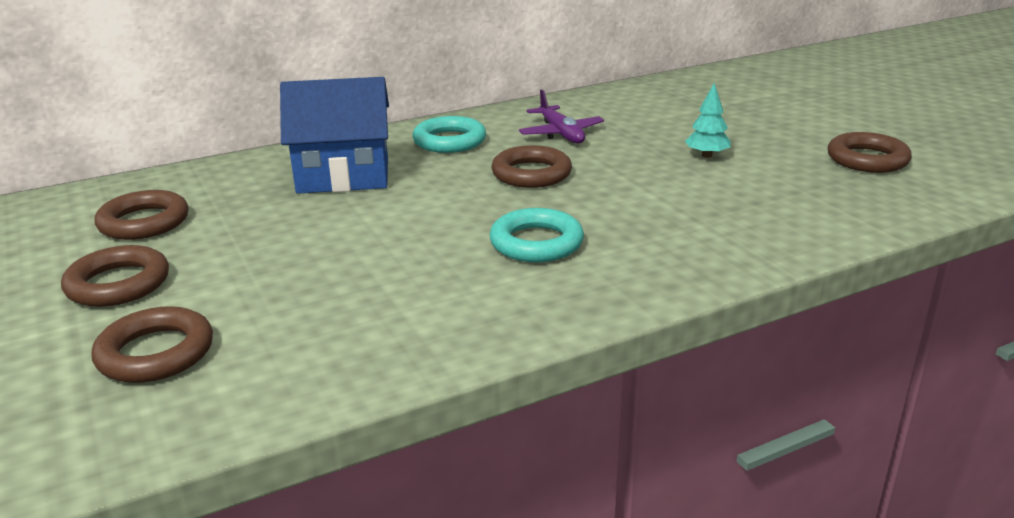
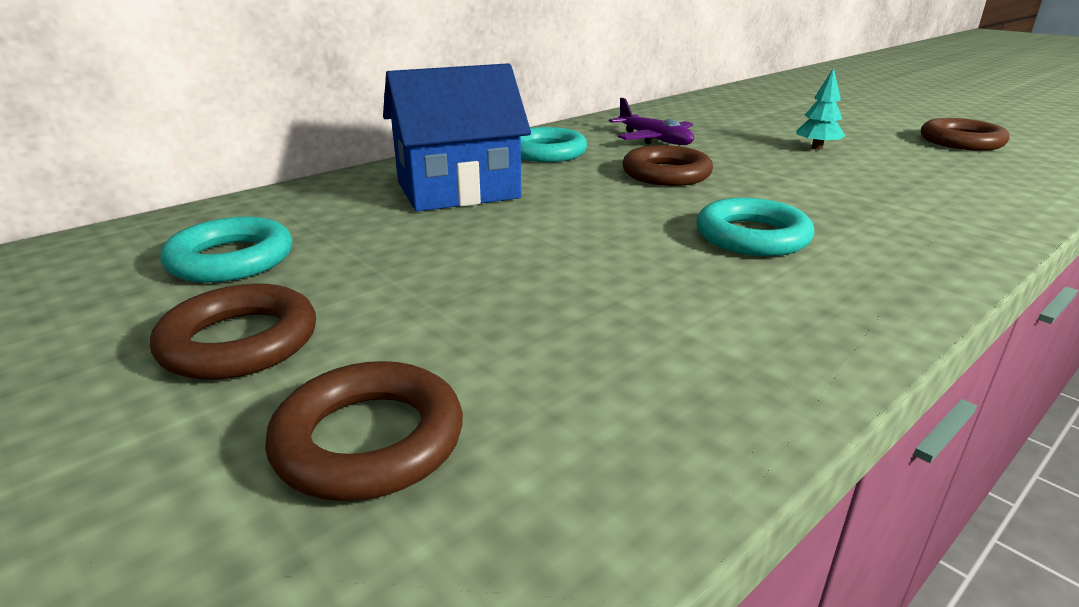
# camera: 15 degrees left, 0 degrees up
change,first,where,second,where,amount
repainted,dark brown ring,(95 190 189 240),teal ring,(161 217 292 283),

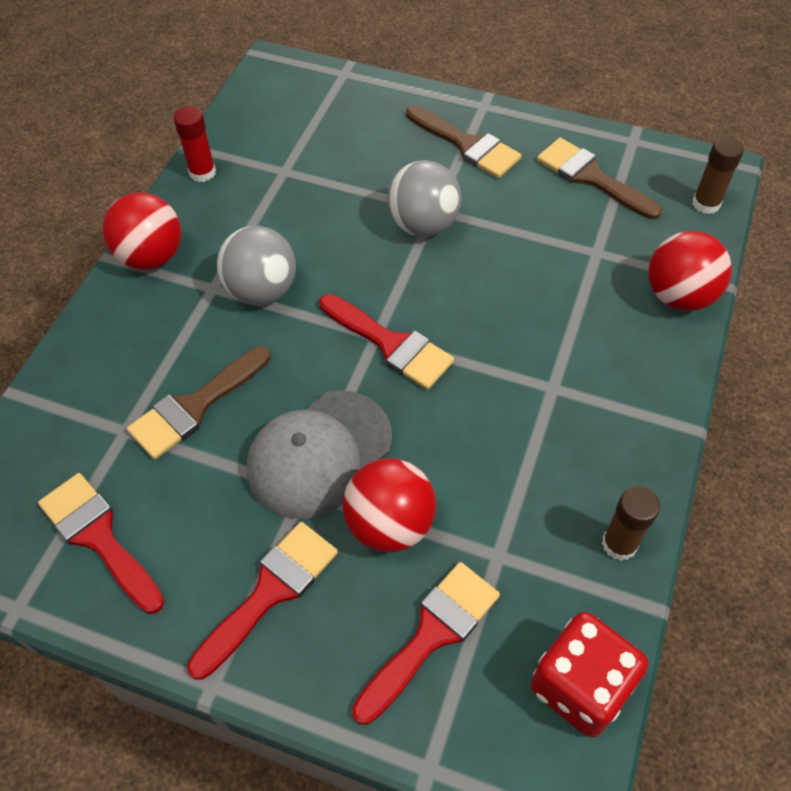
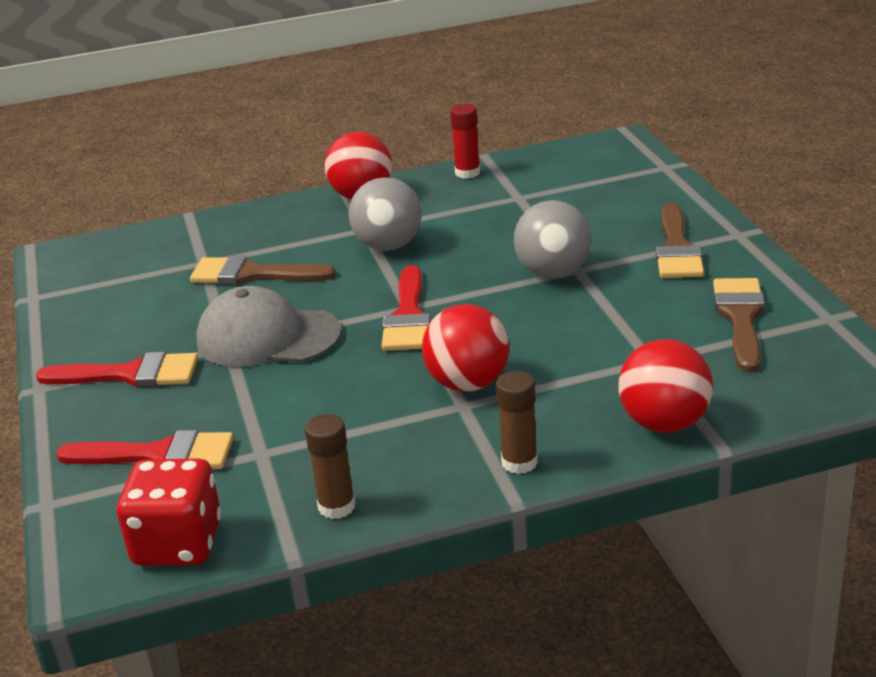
# camera: 55 degrees right, 25 degrees down
change,first,where,second,where,amount
gone,scarlet paintbrush,(38 473 164 614),,,
shifted,scarlet play ball,(343 458 436 553),,(422 304 509 392),
shifted,dark brown glue,(693 137 744 214),,(496 371 538 474),

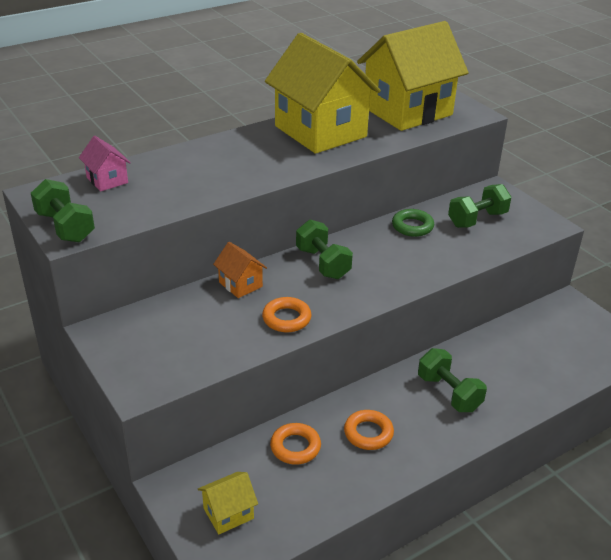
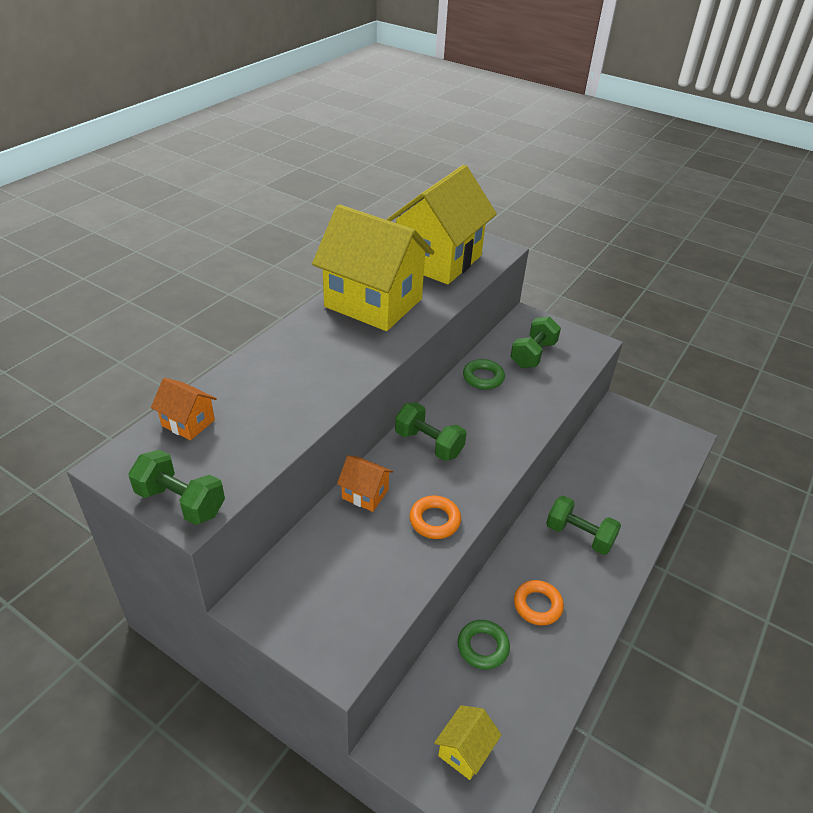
# camera: 25 degrees left, 5 degrees up
change,first,where,second,where,amount
repainted,pink toy house,(79 136 131 191),orange-coloured toy house,(151 378 217 441),
repainted,orange-coloured ring,(270 423 321 465),leaf-green ring,(458 620 510 670),

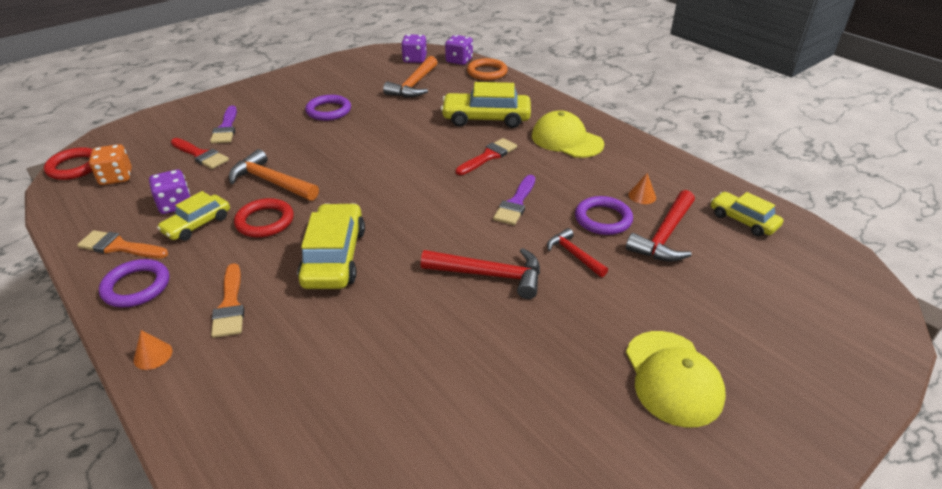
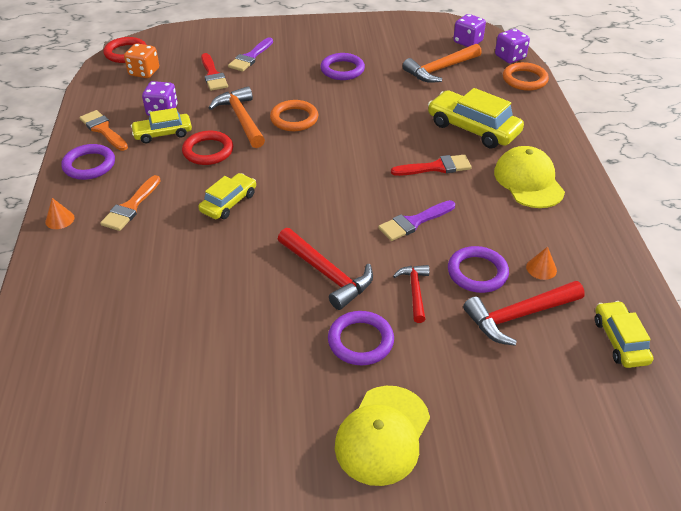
# camera: 35 degrees right, 5 degrees up
change,first,where,second,where,amount
scaled,bright yellow car,(297 203 365 289),,(198 173 256 219),x0.61
new,,,orange-coloured ring,(270 100 318 131),
new,,,royal purple ring,(328 311 394 365),

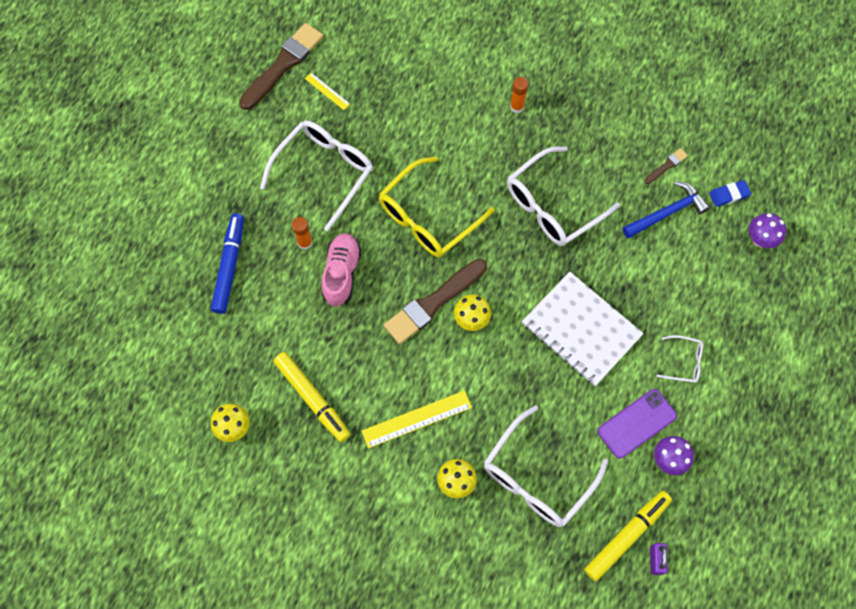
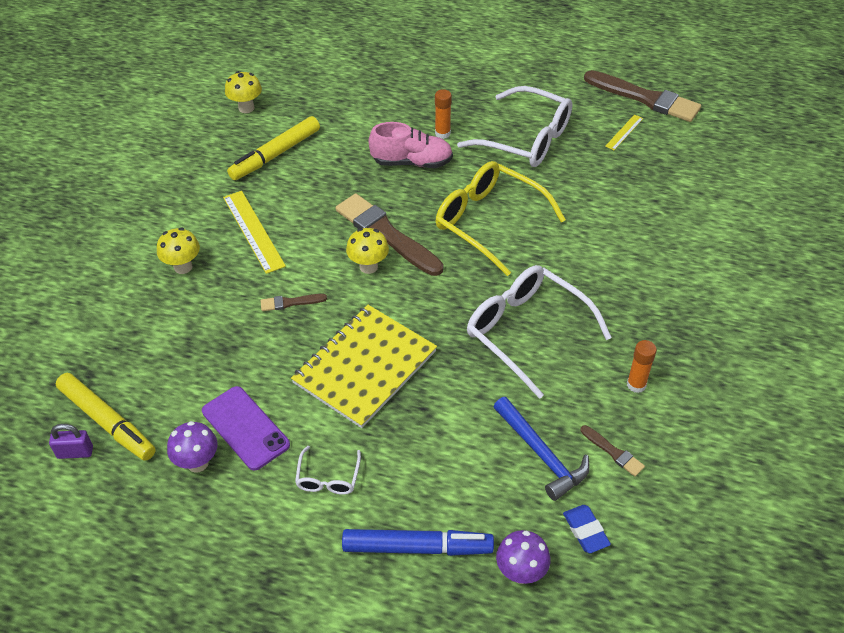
# camera: 85 degrees right, 20 degrees down
change,first,where,second,where,amount
shifted,cobalt felt pen,(211 213 244 314),,(342 529 494 556),
gone,snow-white spectacles,(484 405 608 527),,,
shifted,orange-coloured glue,(510 77 529 113),,(627 340 657 393),
repainted,snow-white exercise book,(522 272 643 386),bright yellow exercise book,(291 305 437 428),
new,,,dark brown paintbrush,(260 294 327 311),

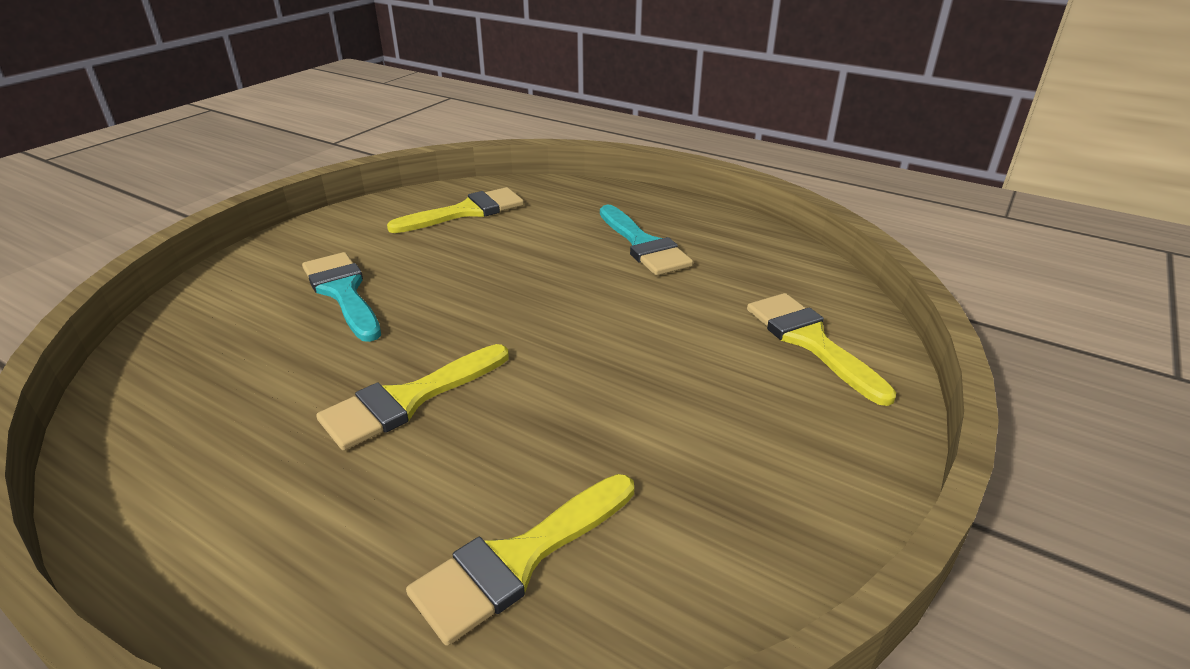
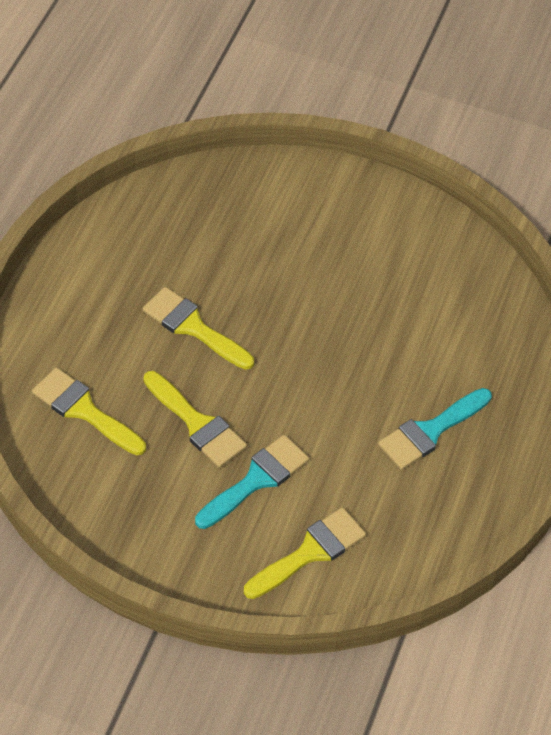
# camera: 75 degrees right, 20 degrees up
change,first,where,second,where,amount
shifted,teal paintbrush,(302 252 381 342),,(195 435 309 529),
shifted,bright yellow paintbrush,(387 187 524 233),,(143 371 247 468),

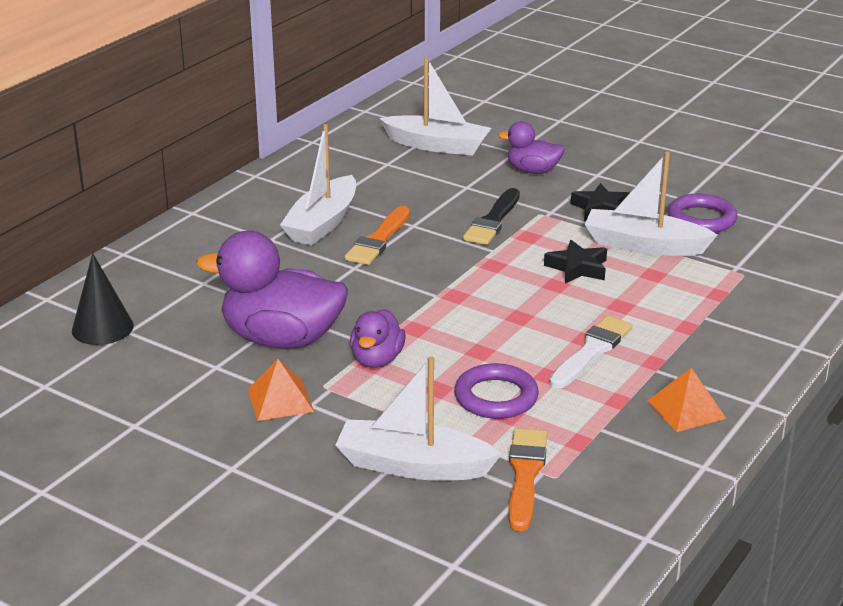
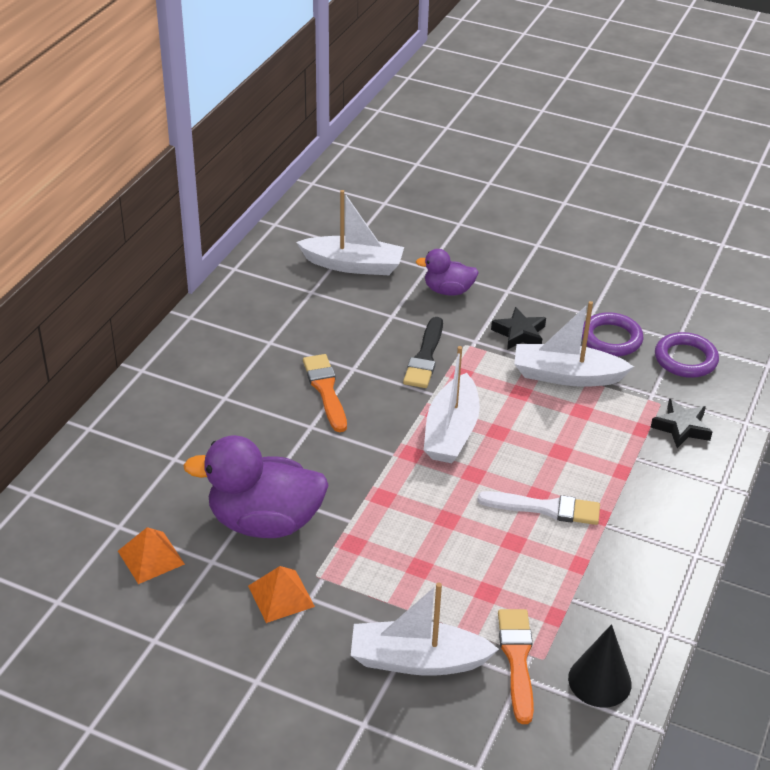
# camera: 10 degrees left, 10 degrees up
change,first,where,second,where,amount
shifted,jet-black solid cone,(72 253 134 345),,(568 624 632 708),
shifted,snow-white toy boat,(280 124 356 246),,(424 346 480 463),
rotated,orange-coloured paintbrush,(345 206 410 265),,(303 354 347 432),150 degrees clockwise
gone,royal purple rubber duck,(350 309 406 368),,,
shifted,royal purple ring,(454 363 539 419),,(655 332 719 378),
shifted,jet-black five-pointed star,(544 240 607 284),,(650 399 712 448),
rotated,snow-white paintbrush,(549 316 633 388),,(477 491 600 525),75 degrees clockwise
shifted,orange-coloured solid pyramid,(647 368 727 432),,(118 527 185 584),

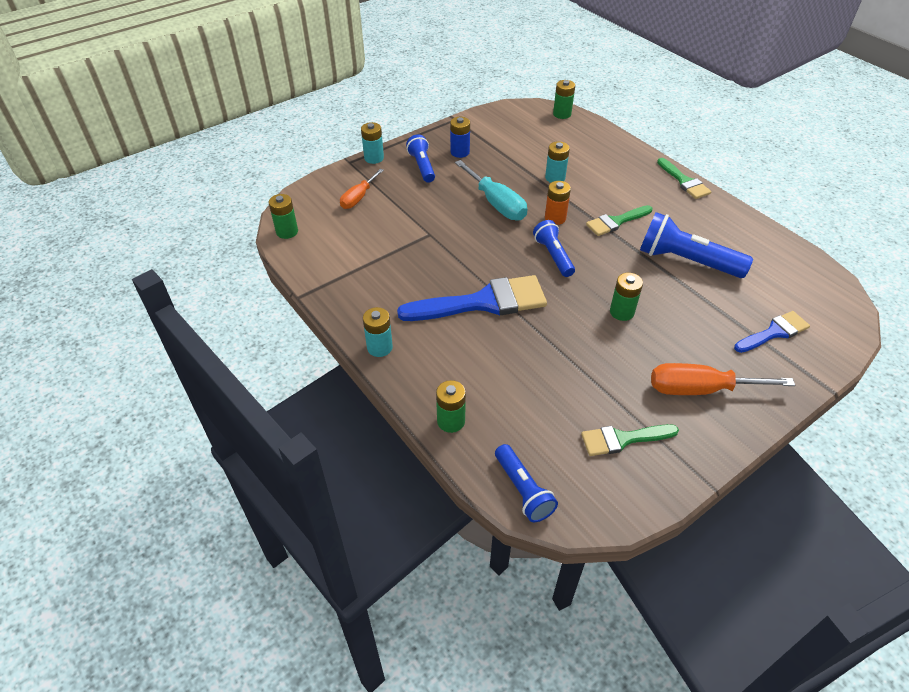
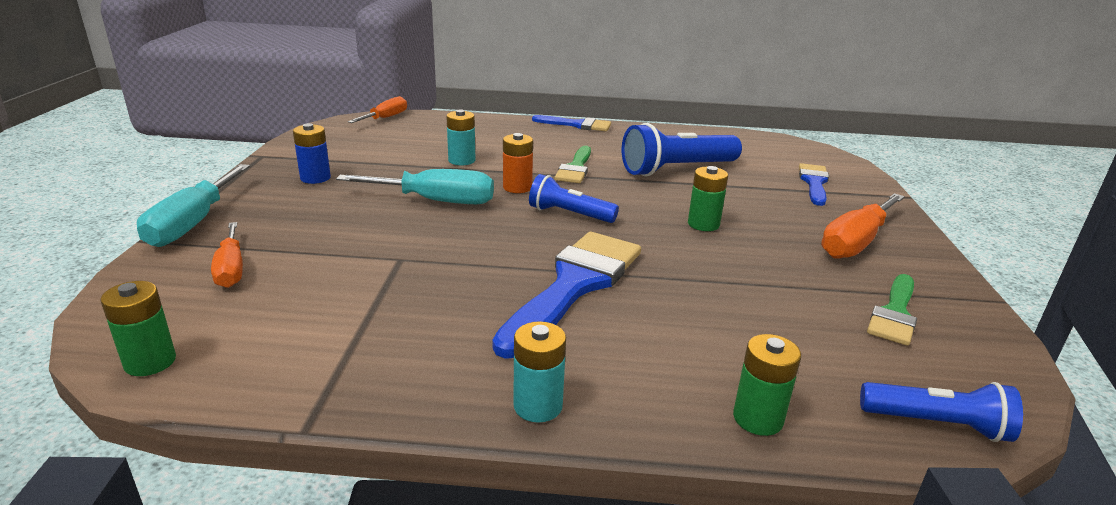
# camera: 50 degrees left, 20 degrees down
change,first,where,second,where,amount
swapped,teal AA battery,(361 122 384 164),teal hand screwdriver,(137 164 250 247),
gone,cobalt pocket torch,(406 135 435 183),,,
swapped,leaf-green AA battery,(553 80 575 119),orange-coloured hand screwdriver,(348 96 407 123),
repainted,leaf-green paintbrush,(657 158 711 199),cobalt paintbrush,(532 115 611 131),

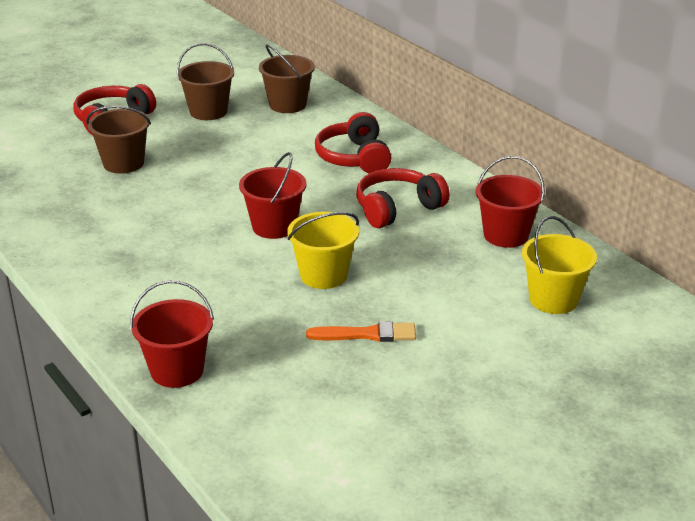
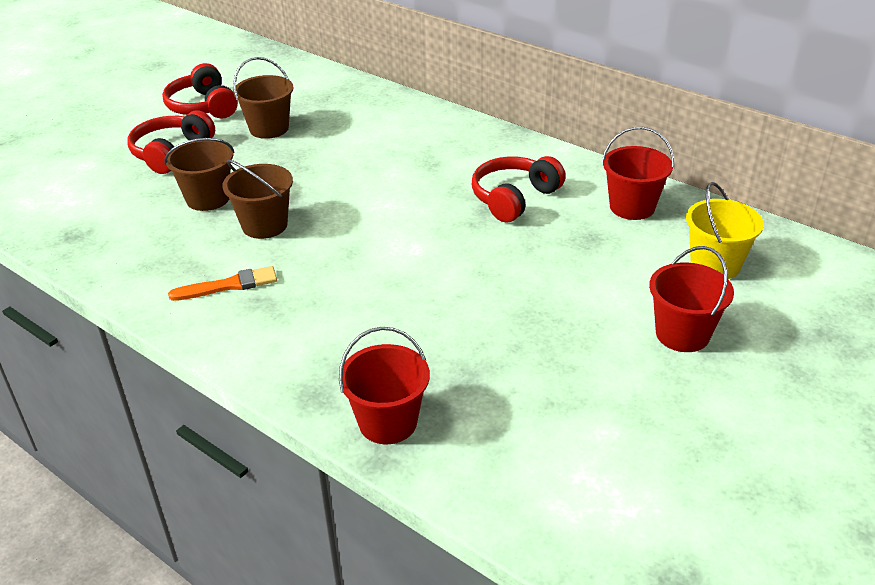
# camera: 15 degrees left, 5 degrees up
change,first,where,second,where,amount
shifted,scarlet pail,(239 152 307 239),,(649 246 734 352),
shifted,dark brown pail,(259 44 315 113),,(222 159 293 239),
gone,bright yellow pail,(287 212 359 289),,,
shifted,orange-coloured paintbrush,(306 321 416 342),,(168 266 277 301),
shifted,scarlet over-ear headphones,(315 112 392 173),,(162 63 238 119),

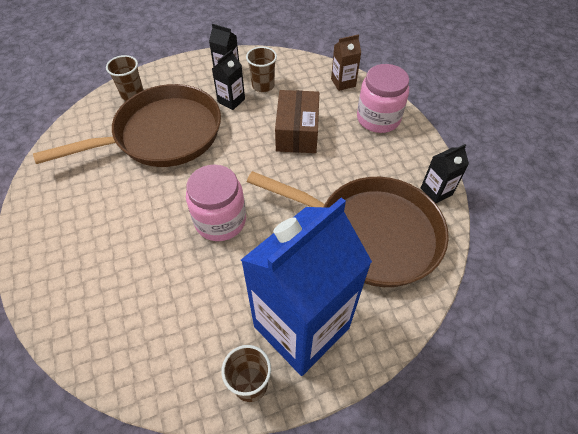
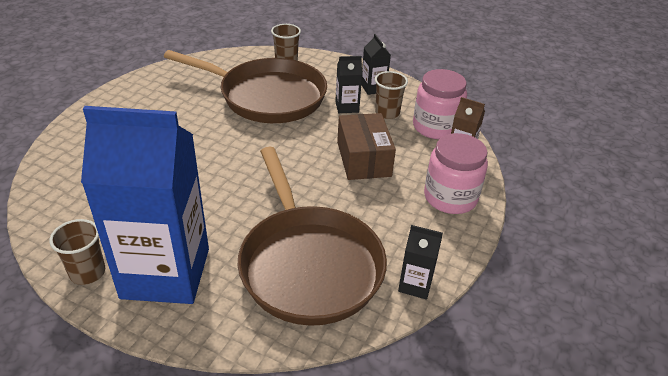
# camera: 45 degrees right, 15 degrees down
change,first,where,second,where,amount
shifted,pink jam jar,(186 164 246 241),,(413 69 467 139),
rotated,dark brown box,(275 90 319 153),,(337 113 396 180),60 degrees counterclockwise

